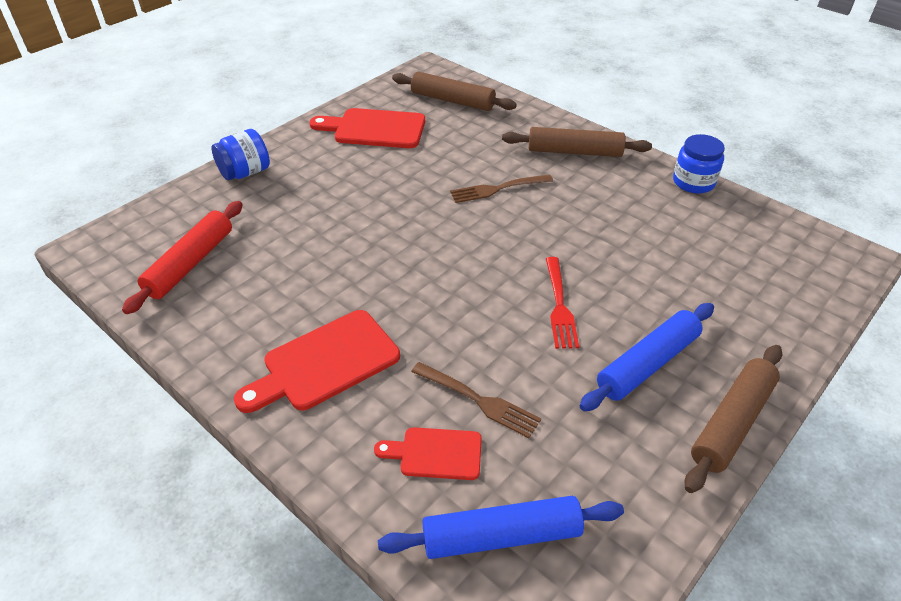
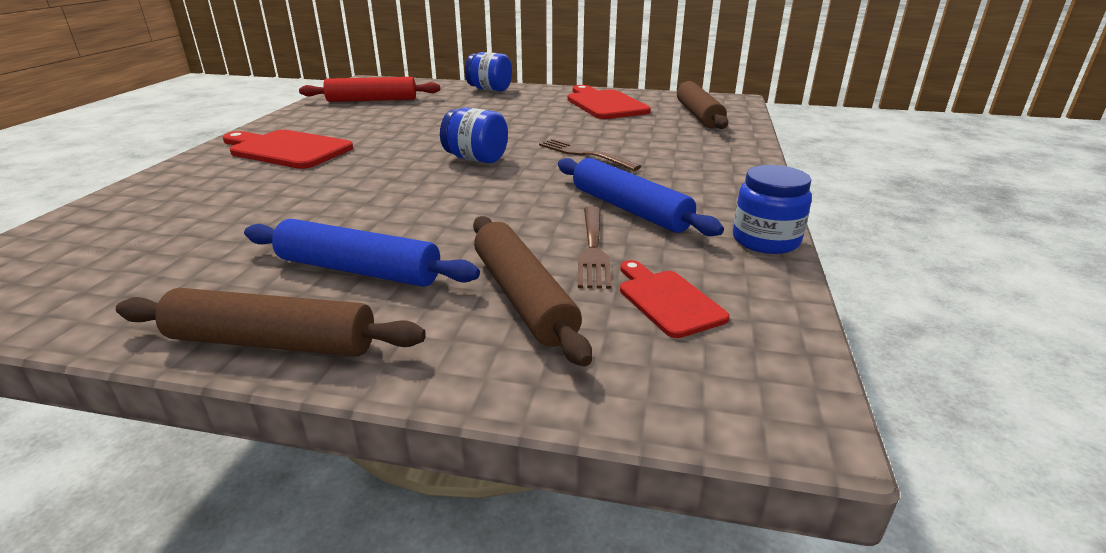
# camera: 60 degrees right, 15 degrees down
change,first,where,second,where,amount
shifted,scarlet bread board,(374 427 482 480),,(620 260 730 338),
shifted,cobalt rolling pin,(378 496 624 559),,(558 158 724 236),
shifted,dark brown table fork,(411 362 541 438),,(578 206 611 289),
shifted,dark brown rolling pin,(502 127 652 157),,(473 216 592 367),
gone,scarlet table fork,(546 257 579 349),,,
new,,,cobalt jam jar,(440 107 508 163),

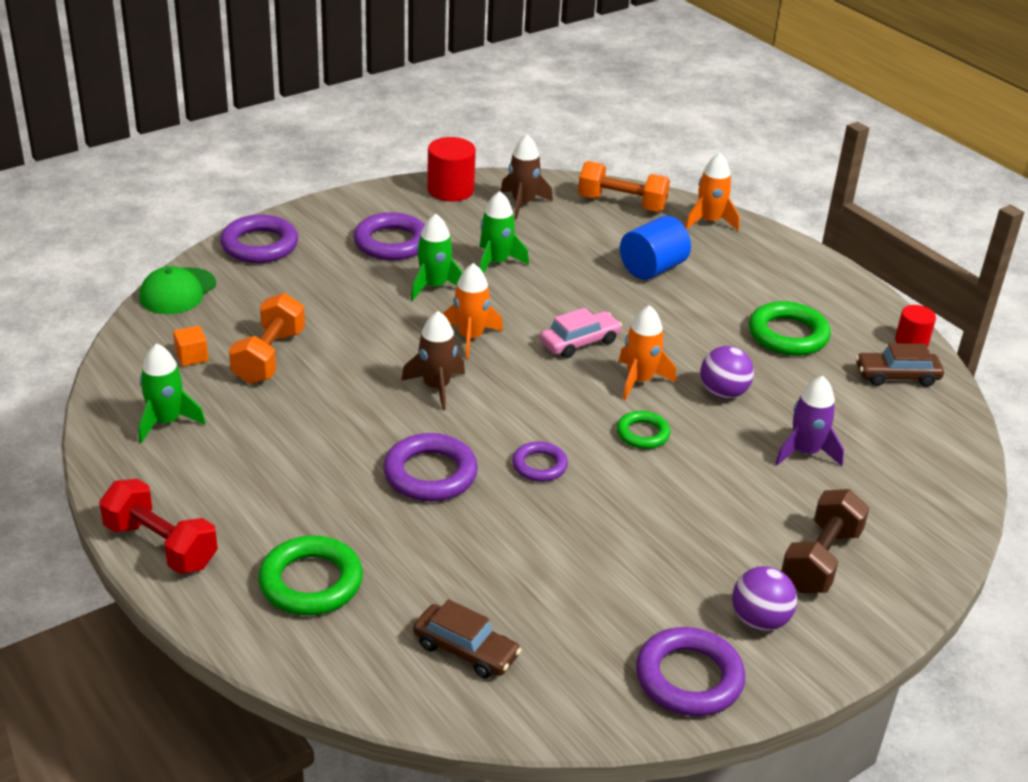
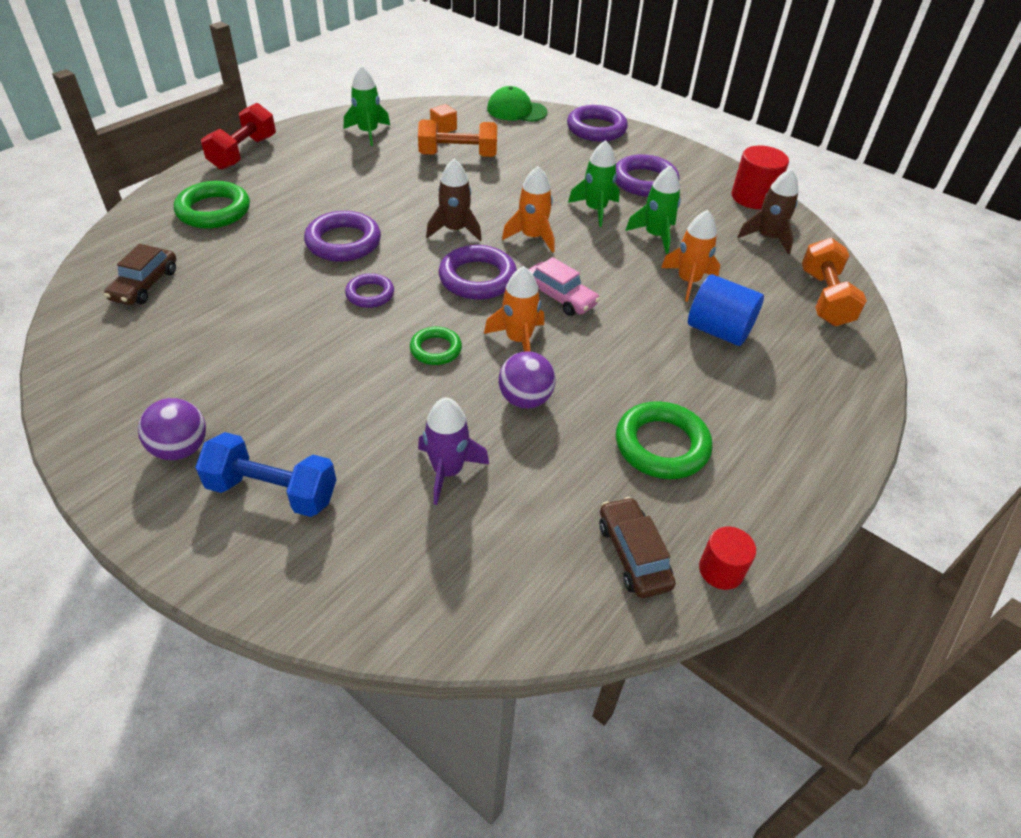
# camera: 75 degrees right, 10 degrees up
change,first,where,second,where,amount
shifted,royal purple ring,(636 627 745 716),,(438 245 517 300),
shifted,orange-coloured rocket,(685 153 739 231),,(661 210 720 302),
repainted,dark brown dumbbell,(781 489 870 593),cobalt dumbbell,(195 432 336 517),

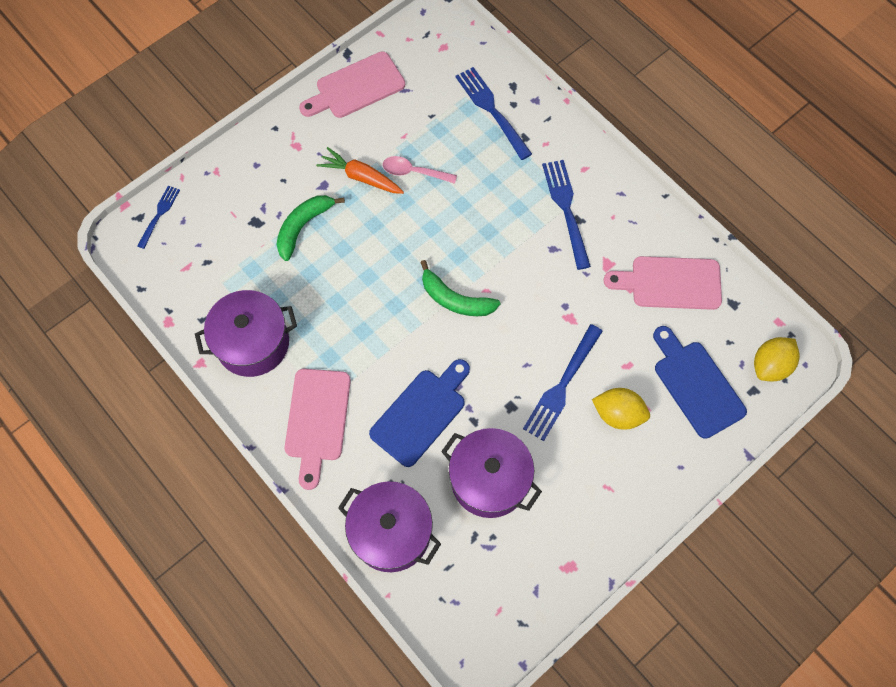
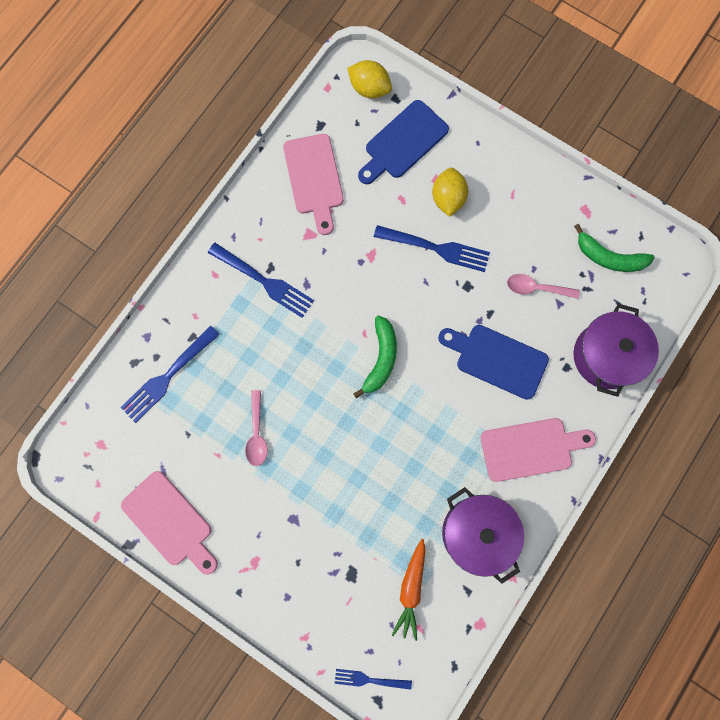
# camera: 105 degrees left, 10 degrees up
change,first,where,second,where,amount
shifted,leaf-green banana fruit,(276 195 345 261),,(574 224 654 272),
shifted,orange-coloured root vegetable,(316 147 404 194),,(392 539 425 641),
swapped,royal purple stockpot,(441 428 542 518),pink teaspoon,(507 274 580 299),
rotated,cobalt table fork,(542 160 591 270),,(208 243 314 318),120 degrees counterclockwise

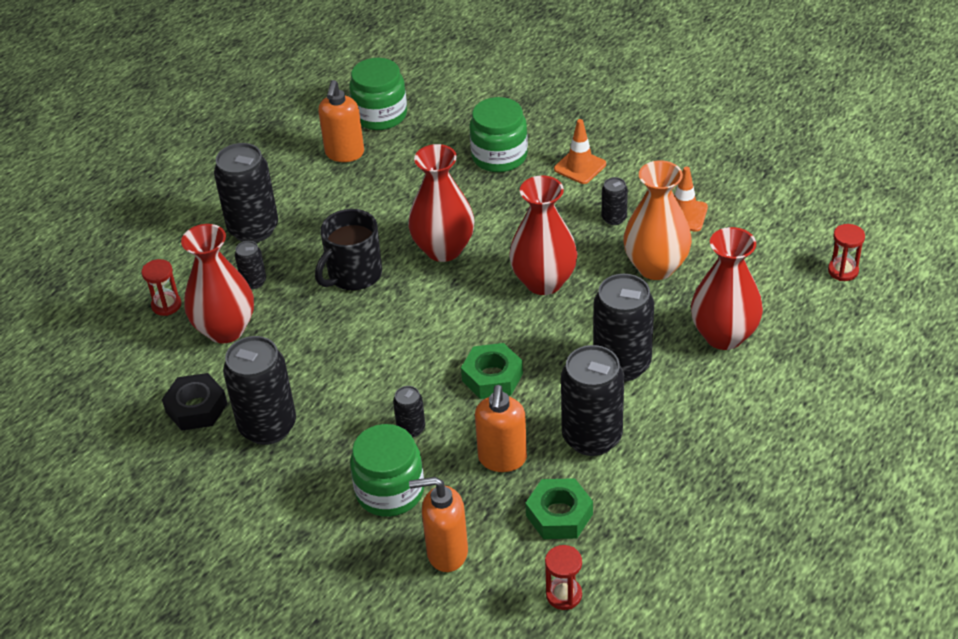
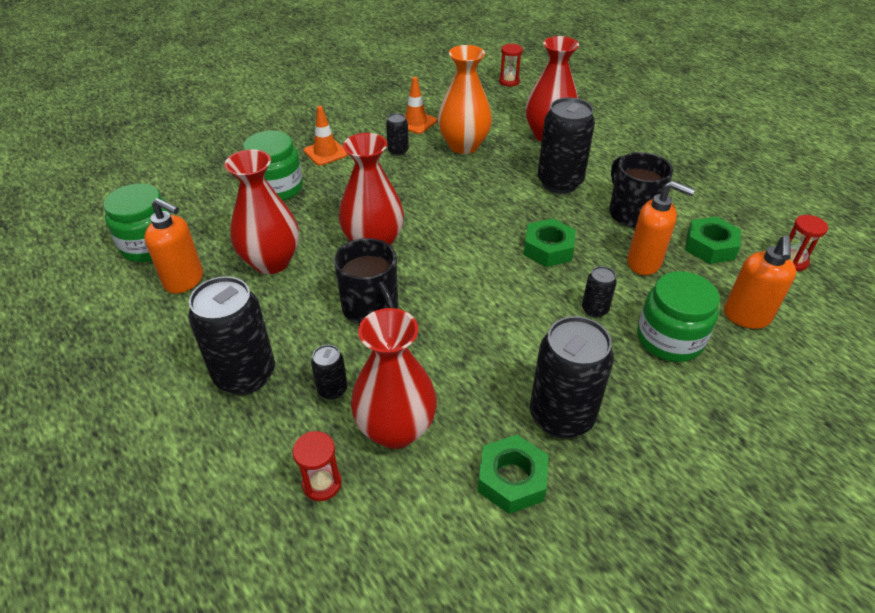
# camera: 75 degrees left, 0 degrees up
change,first,where,second,where,amount
repainted,jet-black hex nut,(162 373 228 431),leaf-green hex nut,(478 435 548 514),
shifted,scarlet flower vase,(509 175 578 295),,(225 149 299 274),
swapped,jet-black soda can,(561 345 624 456),jet-black mug,(609 152 673 228),

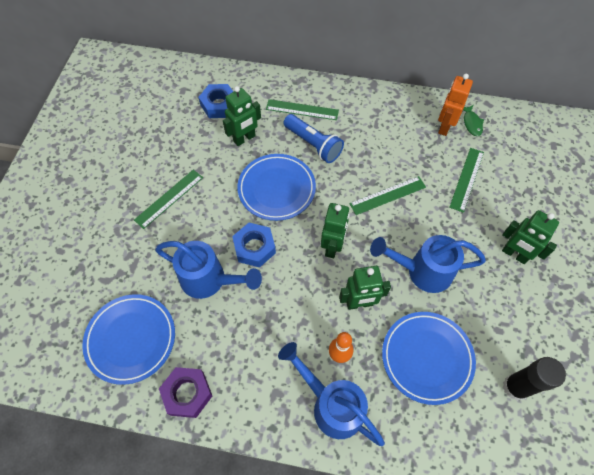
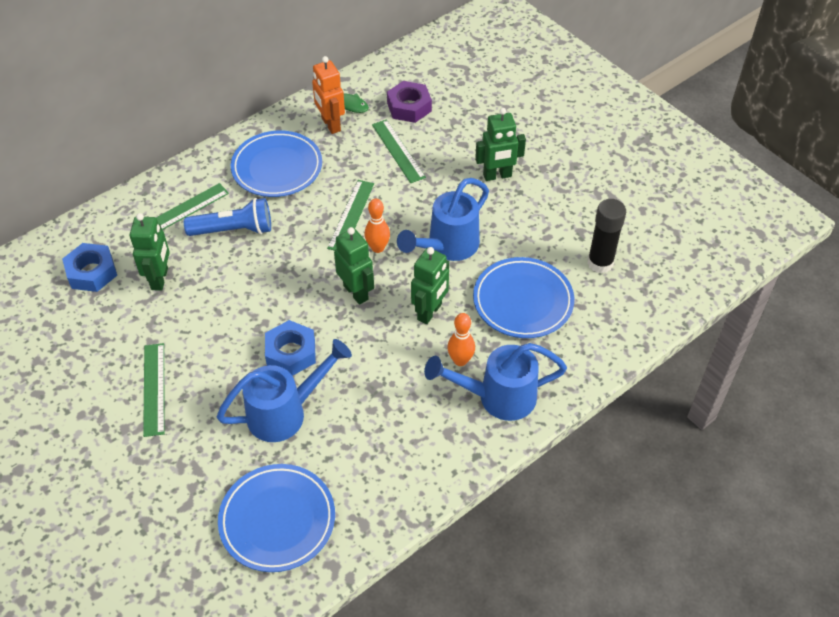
# camera: 50 degrees left, 10 degrees down
change,first,where,second,where,amount
shifted,royal purple hex nut,(159 367 212 418),,(387 81 432 123),
shifted,cobalt flat dish,(237 154 316 221),,(231 130 322 197),
new,,,orange-coloured bowling pin,(364 199 390 253),

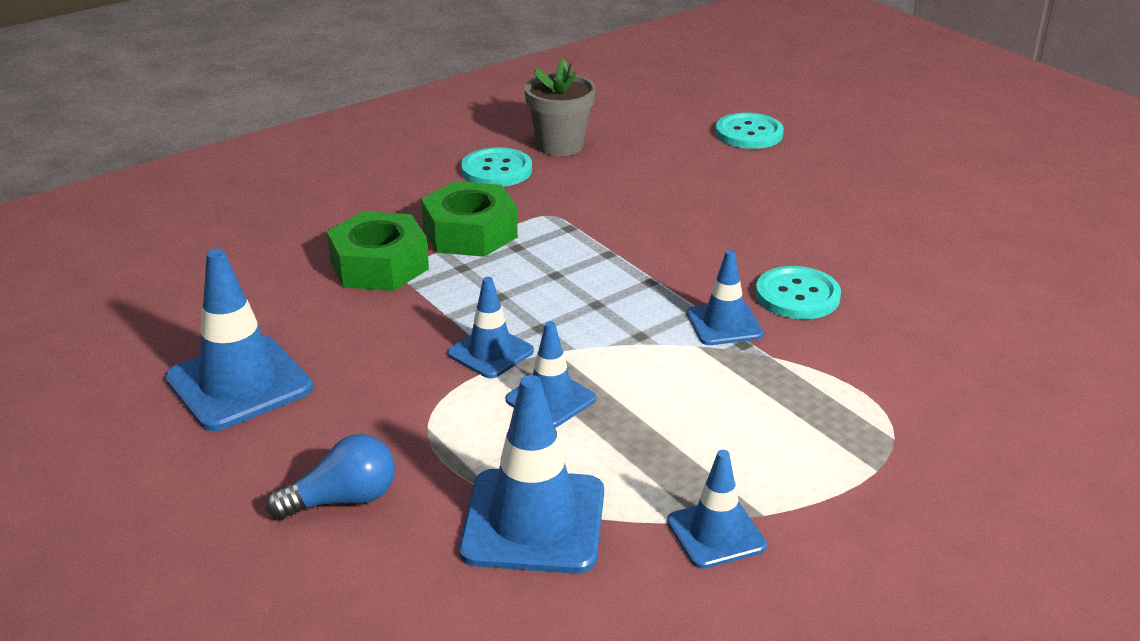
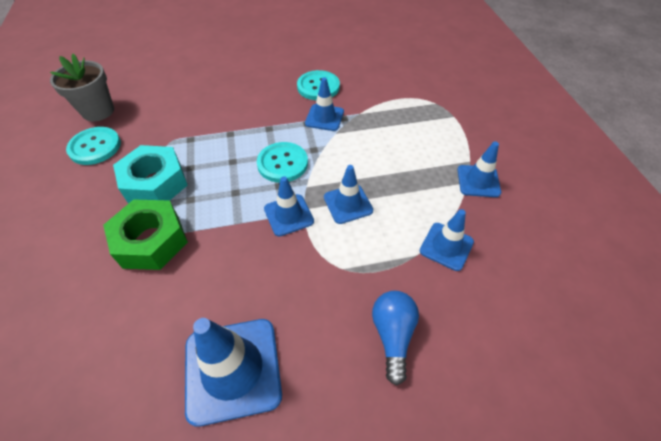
# camera: 65 degrees left, 20 degrees up
change,first,where,second,where,amount
repainted,leaf-green hex nut,(421 181 518 257),teal hex nut,(113 145 188 204),
scaled,cobalt road cone,(459 375 604 574),,(420 209 474 271),x0.59
shifted,teal shirt button,(715 113 784 149),,(257 142 308 183),

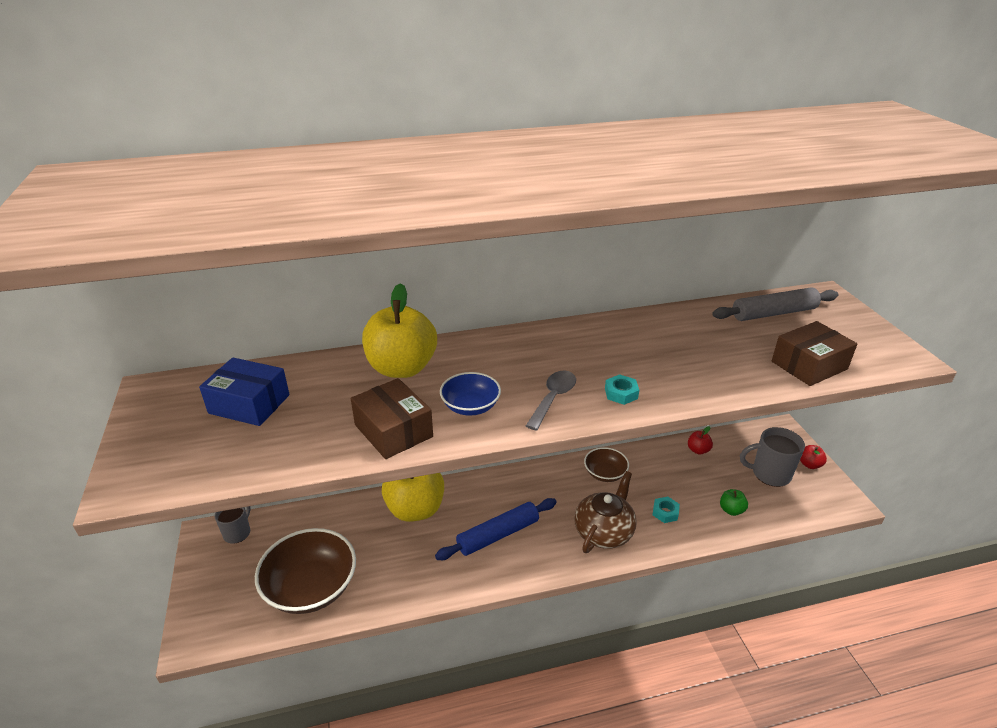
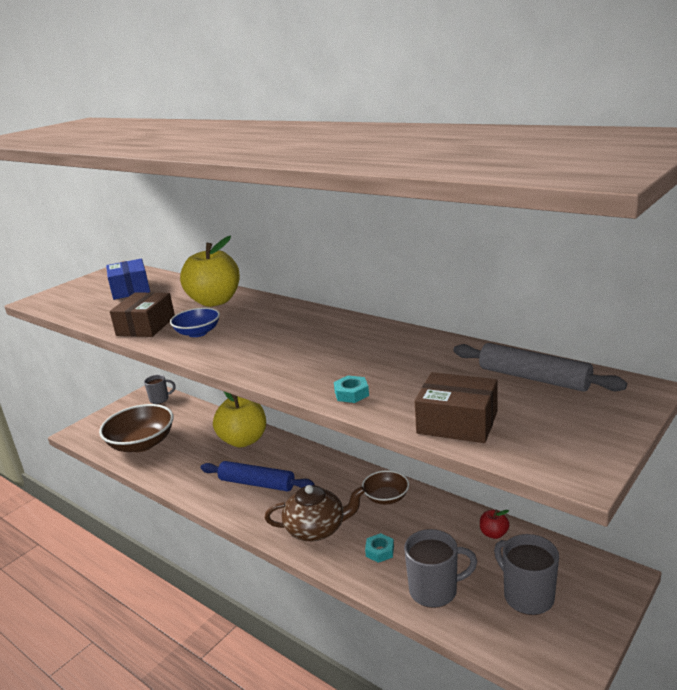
# camera: 55 degrees right, 10 degrees down
change,first,where,second,where,amount
gone,grey teaspoon,(526 370 576 431),,,
shifted,teal hex nut,(605 374 639 405),,(334 376 369 403),
swapped,leaf-green apple fruit,(720 489 748 516),grey mug,(404 529 477 608),
gone,scarlet apple fruit,(800 445 827 469),,,

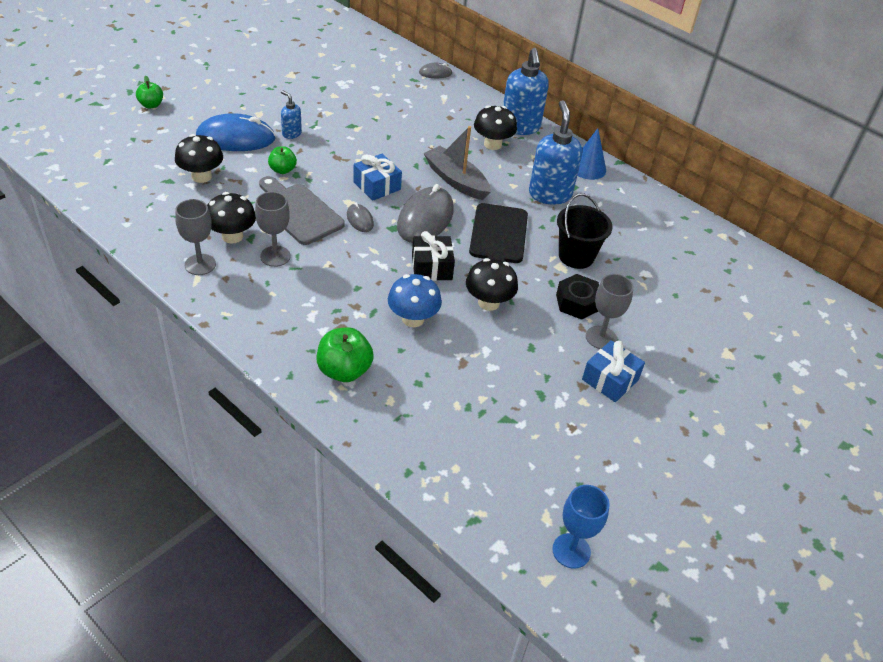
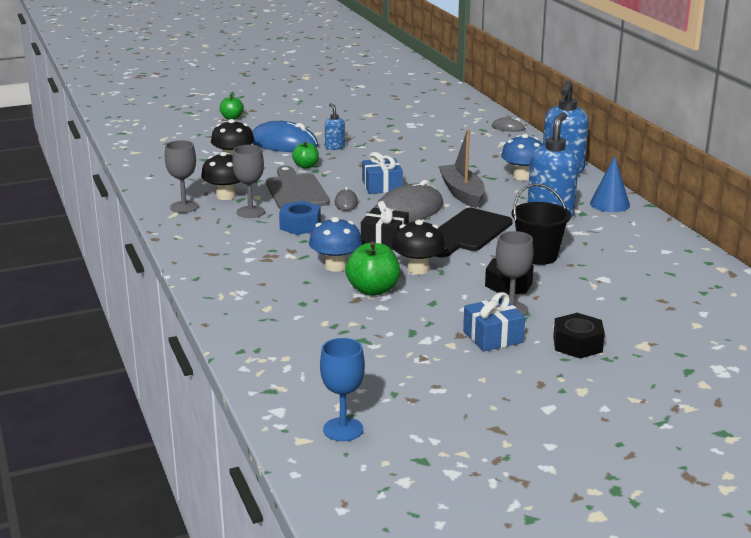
# camera: 30 degrees right, 20 degrees down
change,first,where,second,where,amount
shifted,leaf-green apple fruit,(316 327 374 382),,(345 242 400 296),
repainted,jet-black toadstool,(474 105 517 150),cobalt toadstool,(501 134 543 181),
new,,,cobalt hex nut,(279 201 321 235),
new,,,jet-black hex nut,(553 313 605 358),

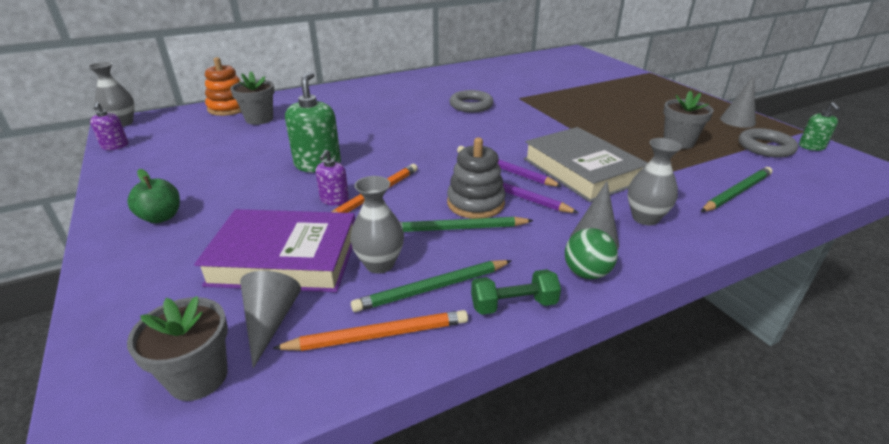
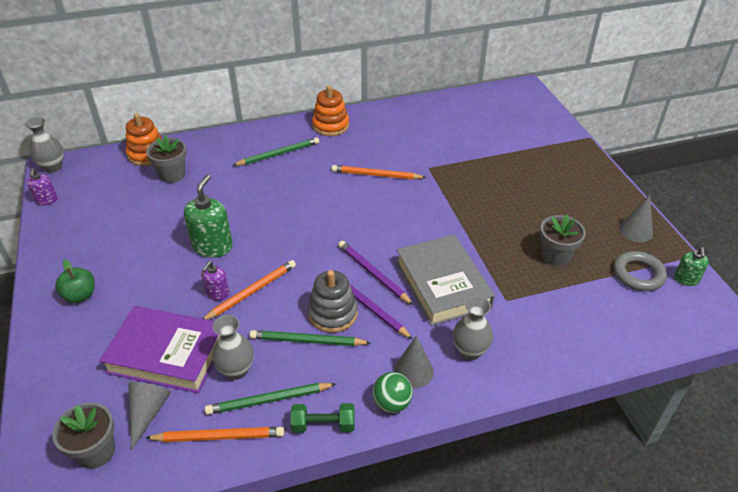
# camera: 10 degrees right, 10 degrees up
change,first,where,second,where,amount
swapped,grey ring,(450 90 494 113),orange-coloured wooden pencil,(332 165 426 180),
shifted,leaf-green wooden pencil,(701 167 772 212),,(232 137 319 166),
new,,,orange-coloured stacking rings,(312 85 349 136),

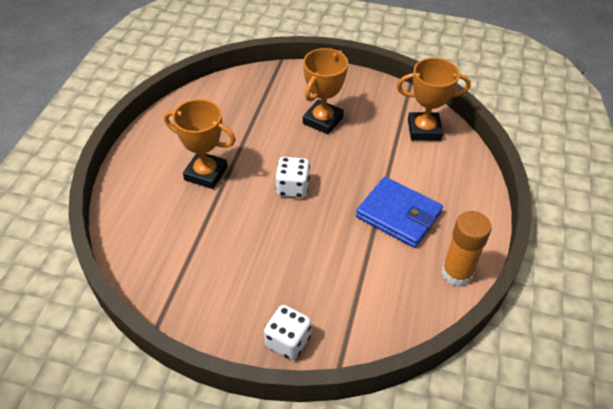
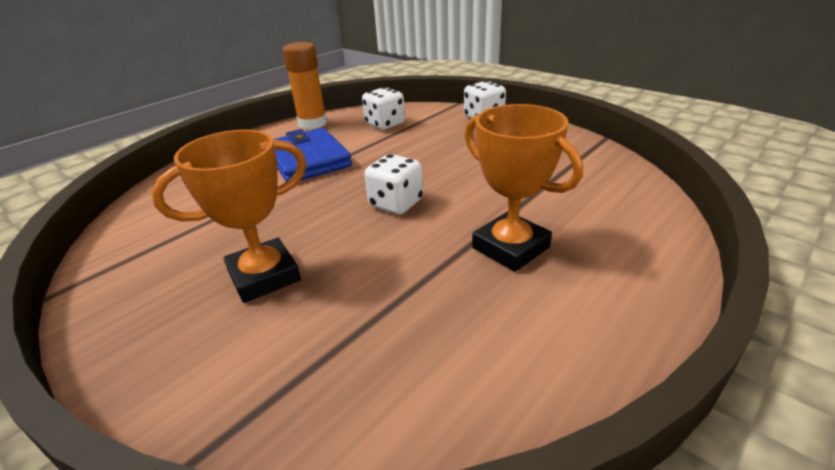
# camera: 150 degrees left, 15 degrees down
change,first,where,second,where,amount
gone,orange-coloured trophy,(397 58 471 141),,,
new,,,snow-white die,(362 87 405 130),

